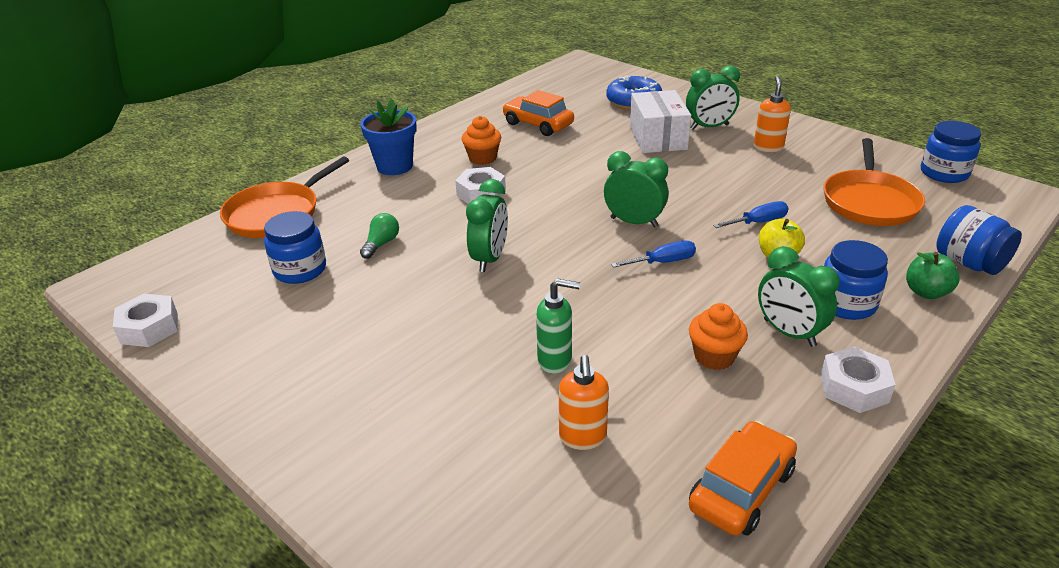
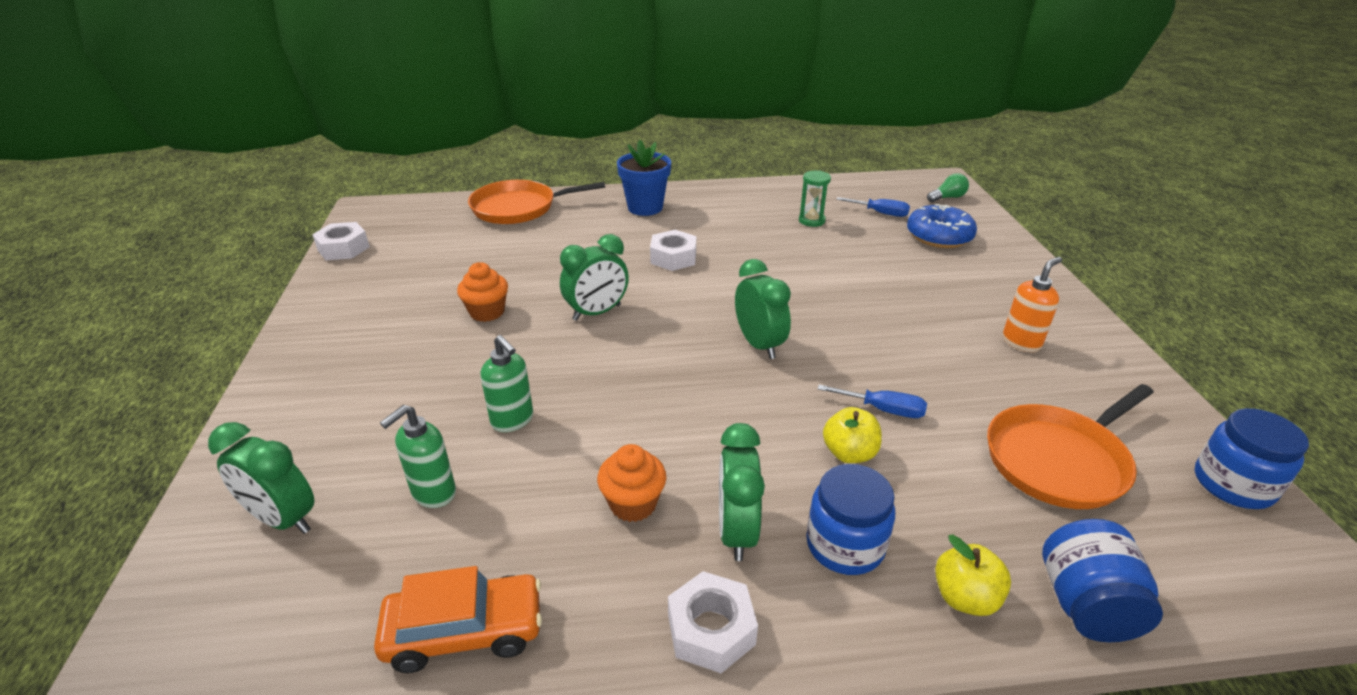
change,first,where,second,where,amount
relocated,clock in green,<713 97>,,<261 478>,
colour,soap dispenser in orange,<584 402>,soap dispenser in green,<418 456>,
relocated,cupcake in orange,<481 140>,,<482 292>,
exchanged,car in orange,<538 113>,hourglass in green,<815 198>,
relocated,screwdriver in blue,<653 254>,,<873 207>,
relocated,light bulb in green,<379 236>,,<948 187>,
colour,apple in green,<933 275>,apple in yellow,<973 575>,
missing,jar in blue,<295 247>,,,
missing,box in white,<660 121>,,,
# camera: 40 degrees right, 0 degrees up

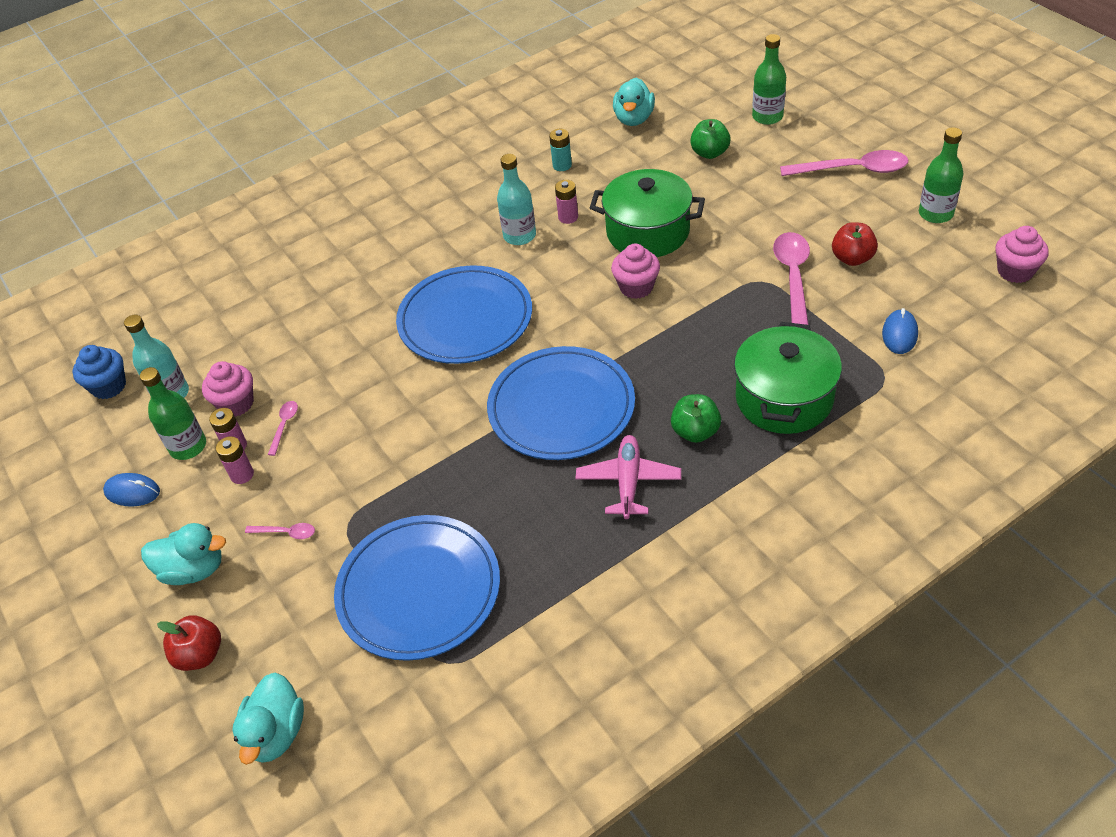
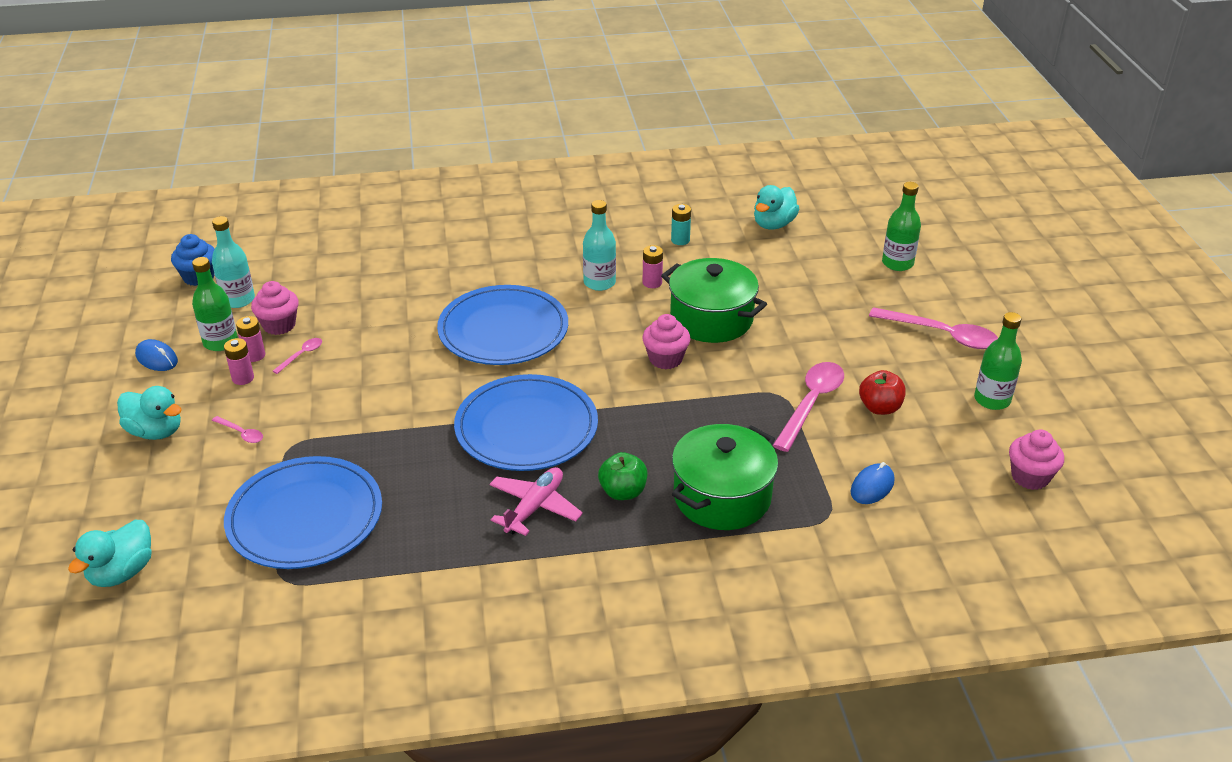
change,first,where,second,where,amount
missing,apple in red,<189 643>,,,
missing,apple in green,<710 139>,,,
# camera: 20 degrees right, 10 degrees down

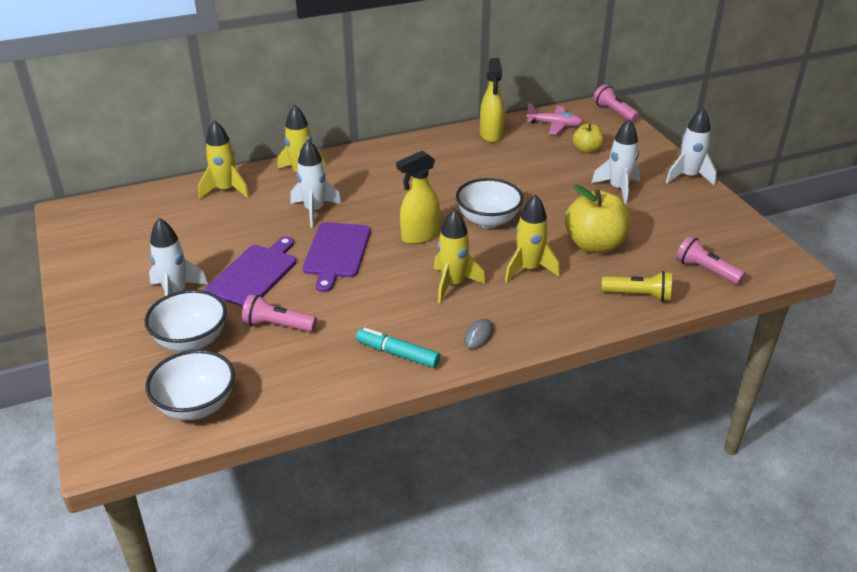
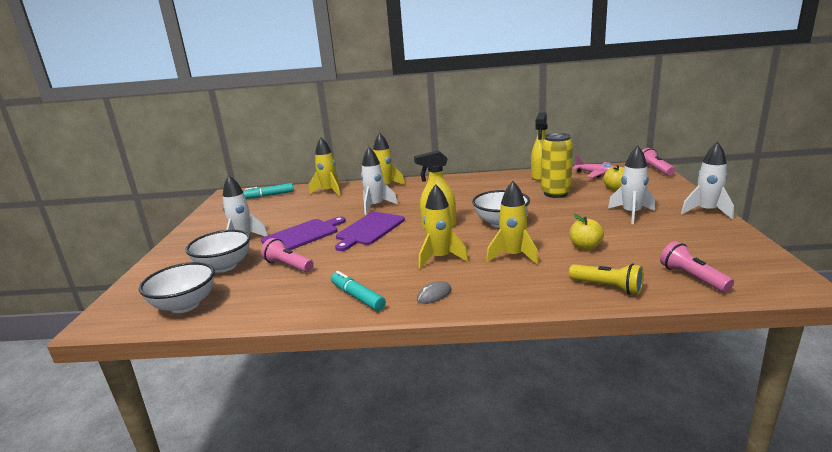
change,first,where,second,where,amount
appeared,,,marker in turquoise,<268 191>,
appeared,,,can in yellow,<557 165>,
size,apple in yellow,<597 219>,,<586 232>,x0.56
# camera: 25 degrees right, 15 degrees down

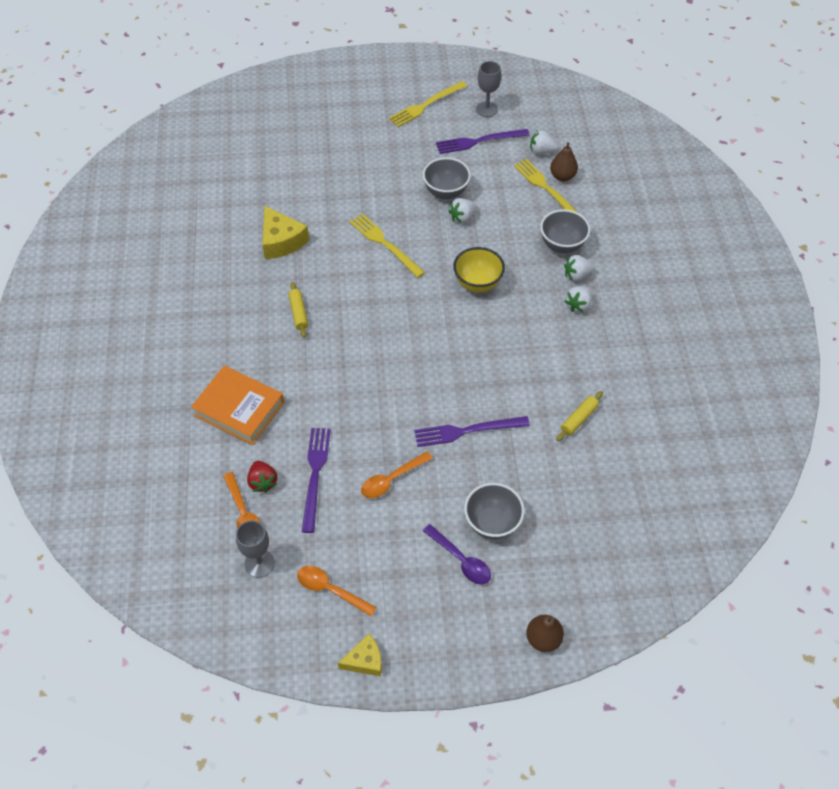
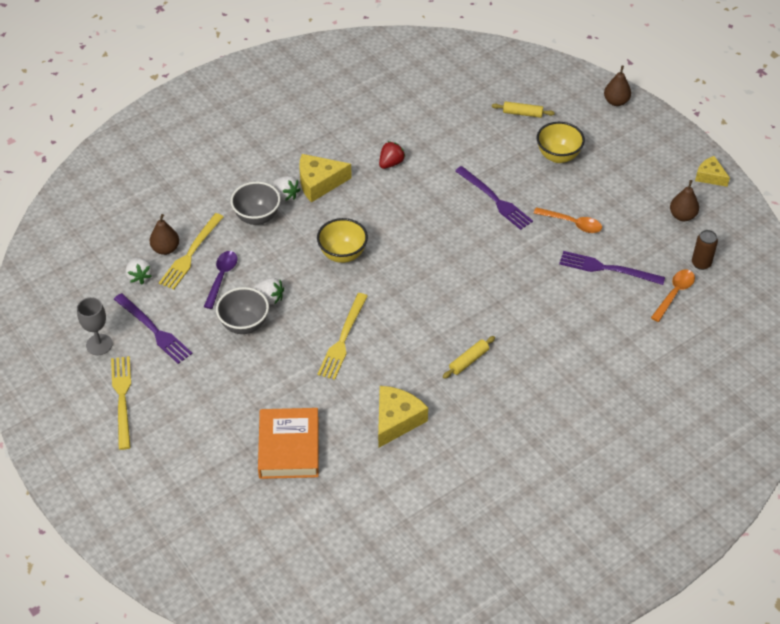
change,first,where,second,where,amount
spun,fork in yellow,<428 104>,,<121 403>,120 degrees counterclockwise
relocated,spoon in purple,<457 554>,,<221 280>,
relocated,book in orange,<237 405>,,<288 443>,
exchanged,strawberry in white,<578 299>,cheese in yellow,<326 178>,
relocated,strawberry in red,<262 477>,,<392 155>,
relocated,rolling pin in yellow,<579 416>,,<523 109>,
colour,bowl in grey,<494 511>,bowl in yellow,<561 142>,
spun,fork in purple,<316 480>,,<612 268>,45 degrees clockwise
exchanged,spoon in orange,<337 591>,pear in brown,<684 200>,
exchanged,goblet in grey,<255 549>,can in brown,<705 250>,
# camera: 120 degrees left, 5 degrees down

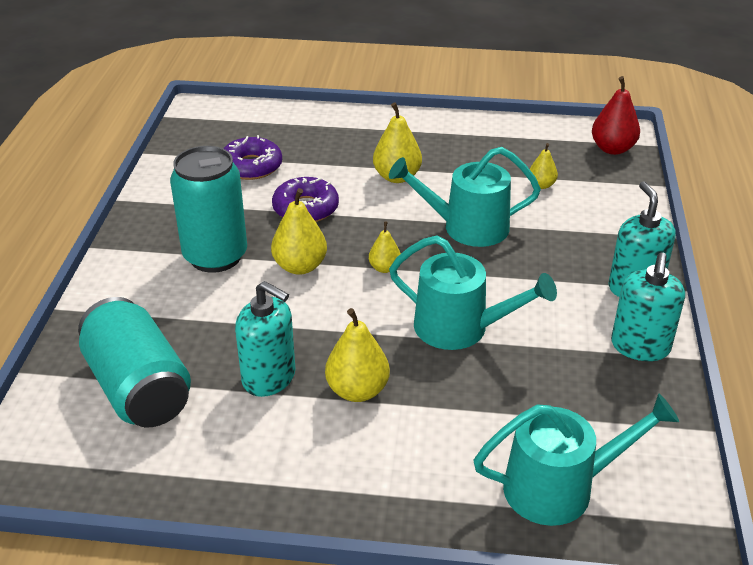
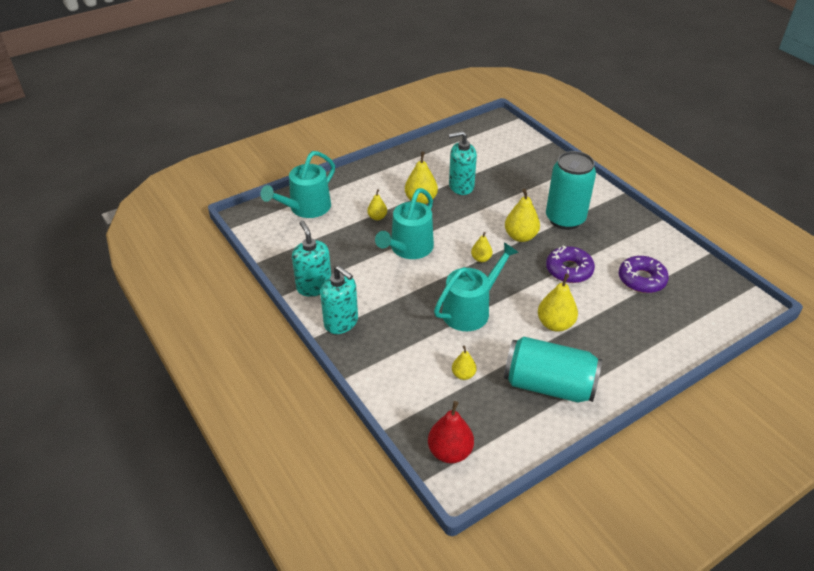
change,first,where,second,where,amount
appeared,,,pear in yellow,<377 204>,
spun,watering can in turquoise,<473 292>,,<404 223>,45 degrees counterclockwise
relocated,can in turquoise,<134 362>,,<553 370>,
# camera: 140 degrees right, 5 degrees up

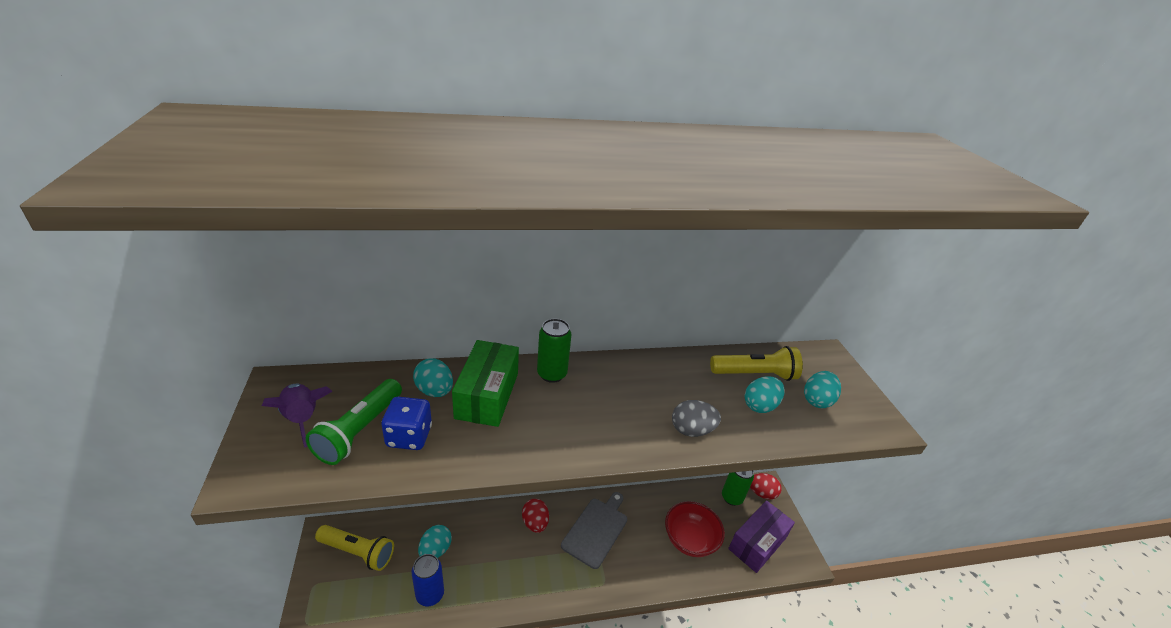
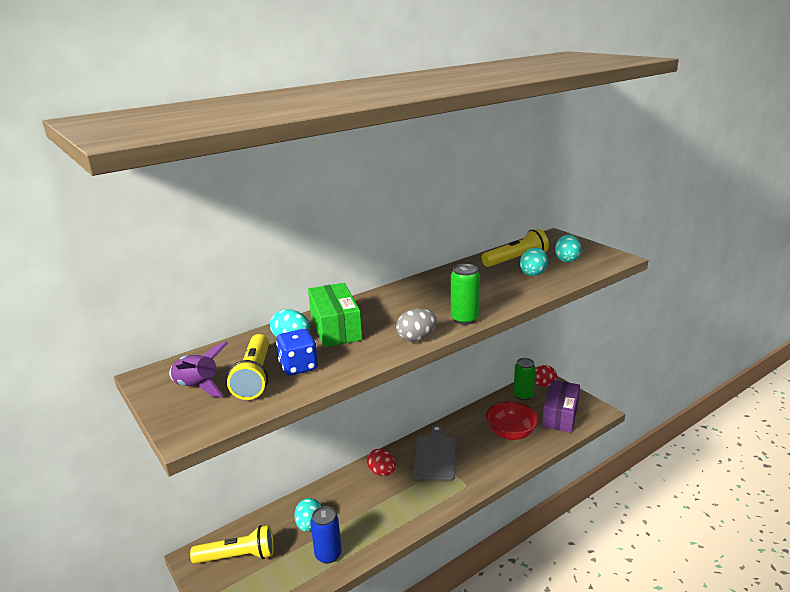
change,first,where,second,where,amount
colour,flashlight in green,<354 422>,flashlight in yellow,<248 367>,
relocated,egg in grey,<696 418>,,<416 325>,
relocated,can in green,<554 351>,,<465 294>,
# camera: 20 degrees left, 10 degrees down

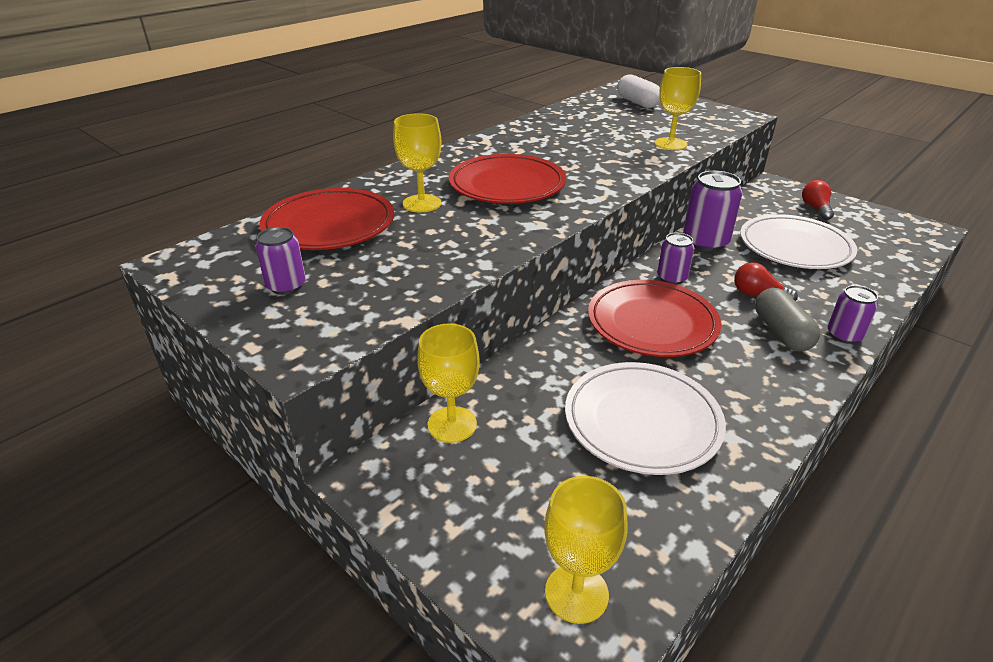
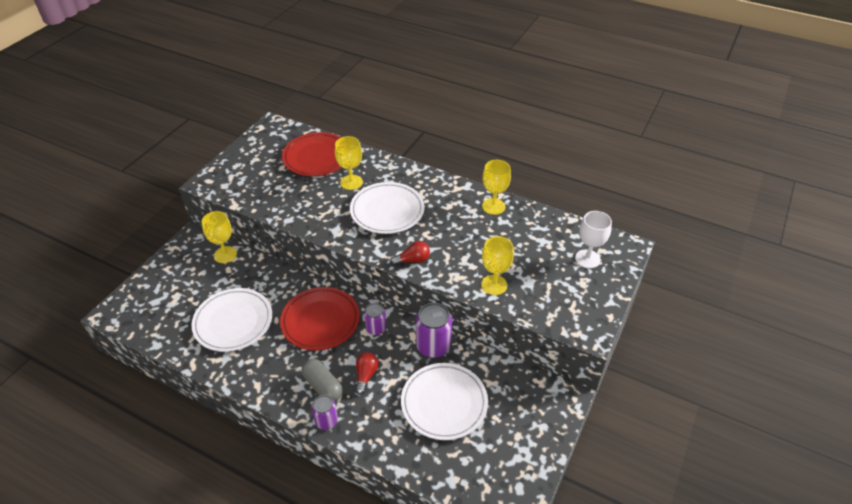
change,first,where,second,where,amount
spun,capsule in grey,<787 319>,,<322 380>,75 degrees clockwise
colour,plate in red,<507 179>,plate in white,<387 208>,
relocated,light bulb in red,<818 200>,,<410 253>,
relocated,goblet in yellow,<585 550>,,<496 187>,
exchanged,capsule in white,<638 91>,goblet in white,<593 240>,
missing,can in purple,<280 261>,,,
# camera: 75 degrees right, 10 degrees up

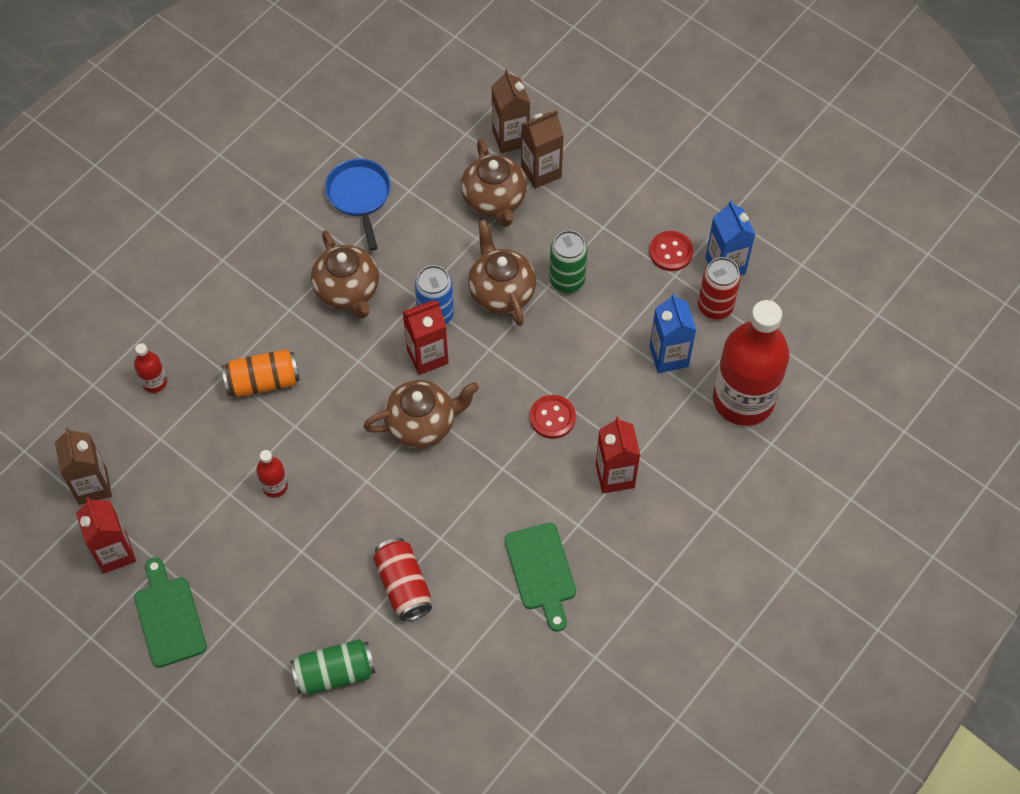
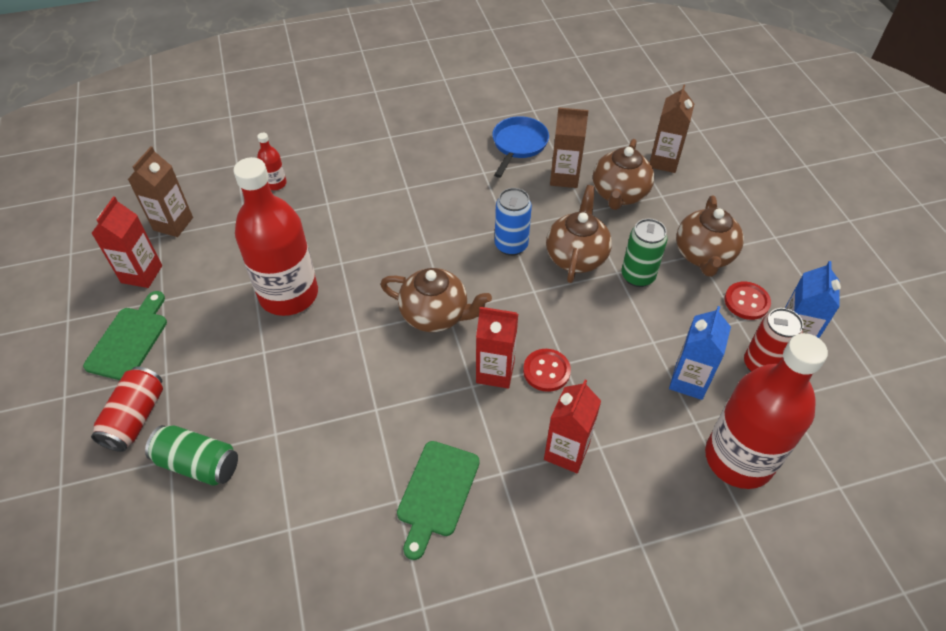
change,first,where,second,where,amount
relocated,can in red,<402 579>,,<127 409>,
size,bottle in red,<272 473>,,<275 236>,x2.44
relocated,carton in red,<425 337>,,<497 348>,
relocated,carton in brown,<542 149>,,<569 147>,
relocated,teapot in brown,<345 274>,,<710 236>,
missing,can in orange,<260 373>,,,
# camera: 35 degrees right, 10 degrees down

